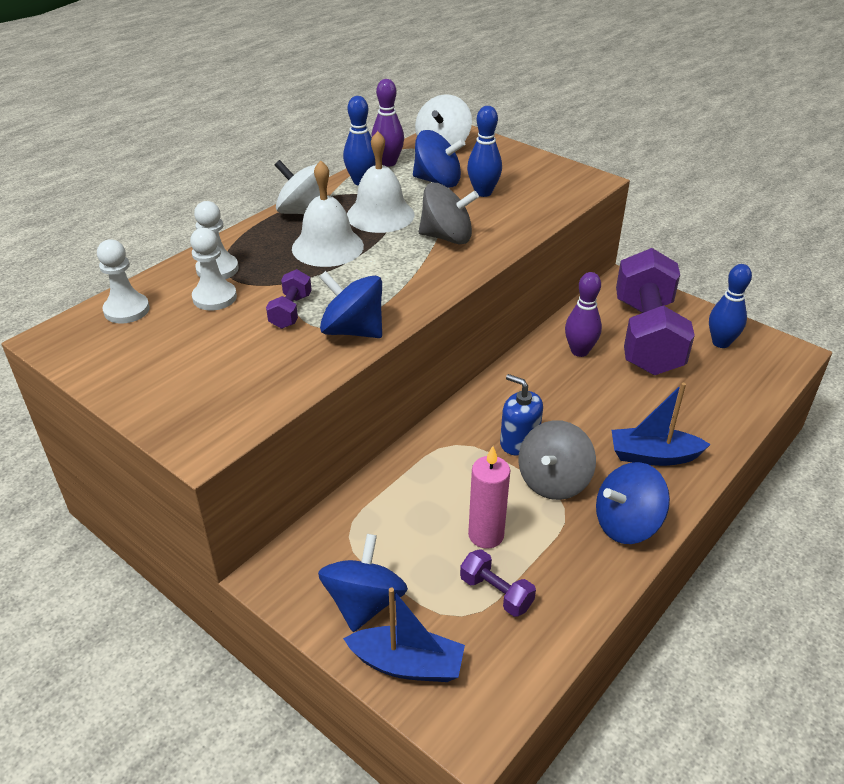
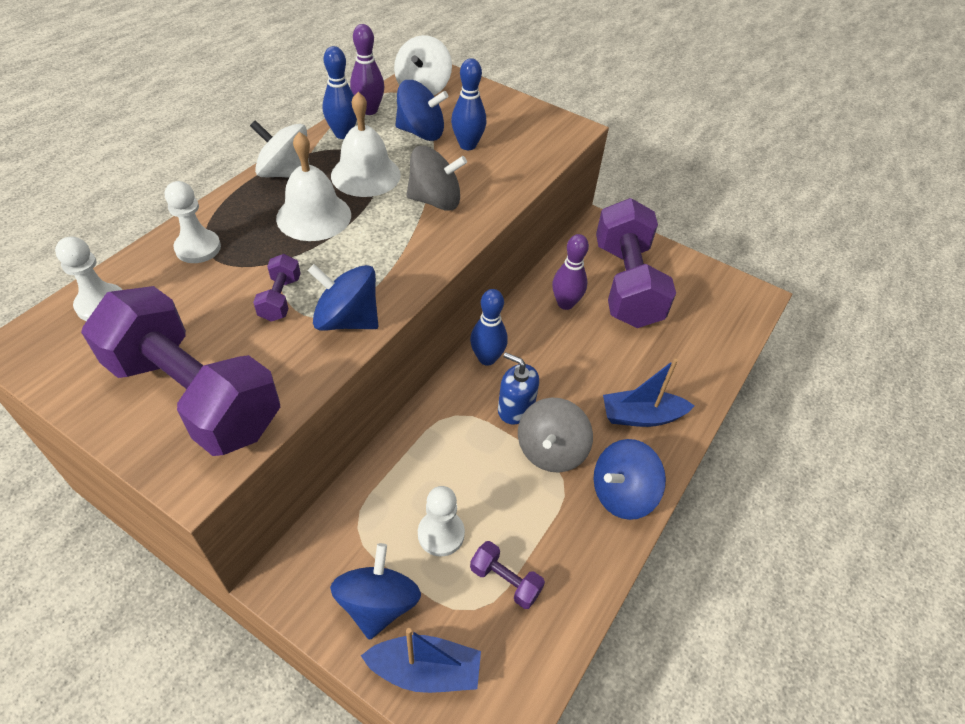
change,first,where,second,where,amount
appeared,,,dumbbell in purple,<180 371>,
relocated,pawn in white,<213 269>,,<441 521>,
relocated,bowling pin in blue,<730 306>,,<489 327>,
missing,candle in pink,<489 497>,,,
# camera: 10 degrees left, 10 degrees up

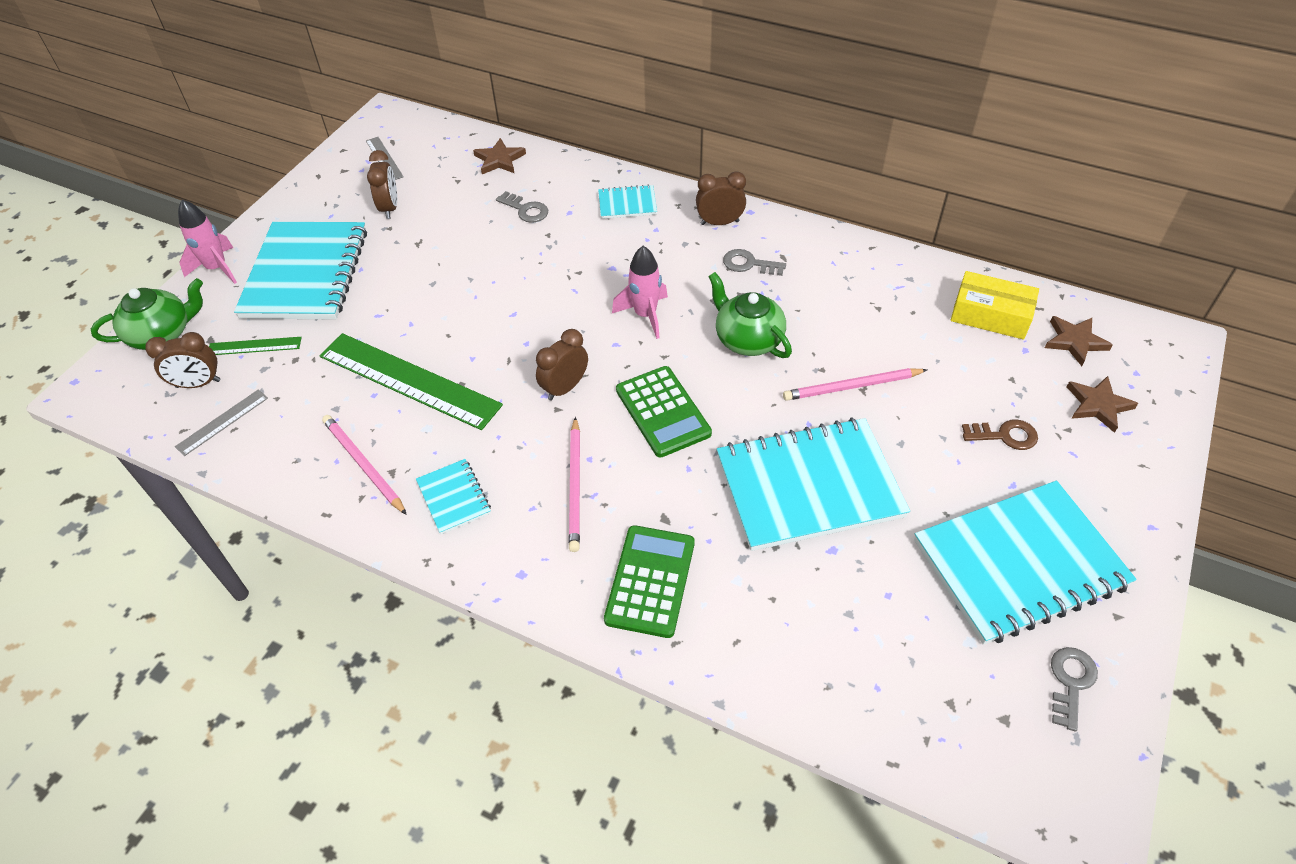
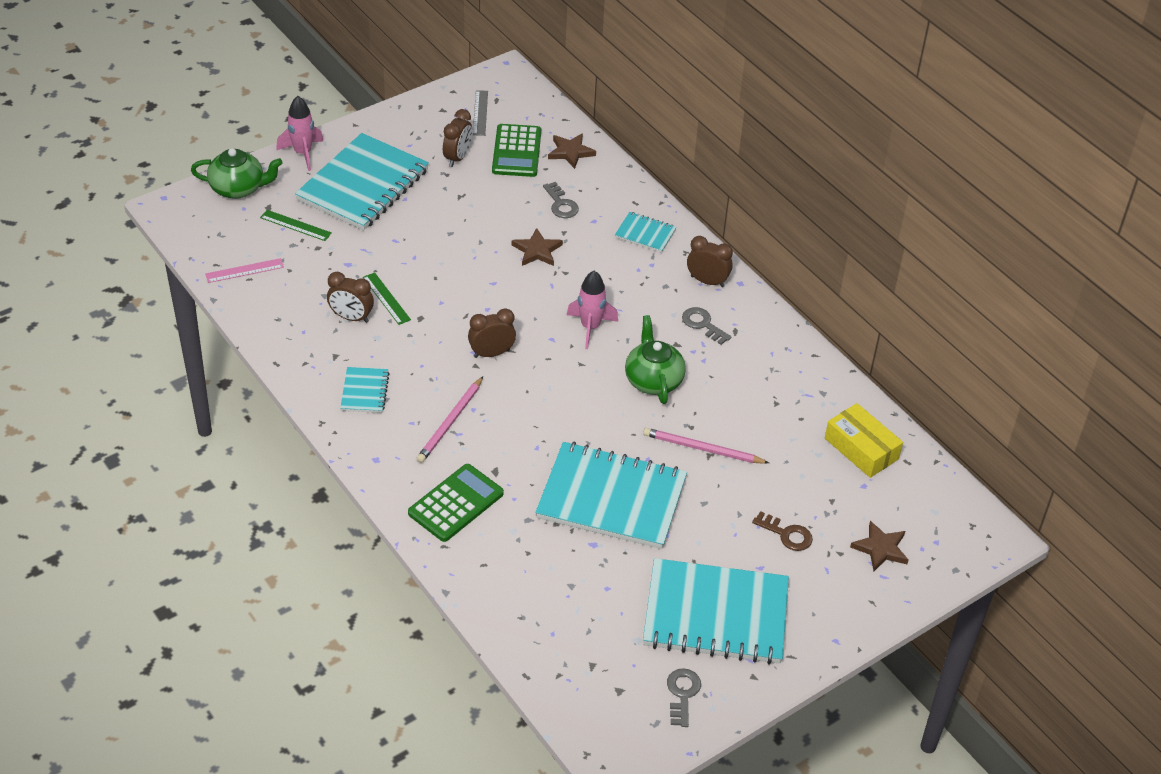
change,first,where,second,where,amount
colour,ruler in grey,<221 422>,ruler in pink,<244 270>,
relocated,clock in brown,<182 360>,,<350 297>,
size,ruler in green,<411 381>,,<387 298>,x0.46
relocated,calculator in green,<664 412>,,<516 150>,
relocated,star in brown,<1079 341>,,<537 247>,
spun,key in grey,<1074 689>,,<684 697>,45 degrees counterclockwise
missing,pencil in pink,<364 465>,,,
# camera: 25 degrees right, 5 degrees down

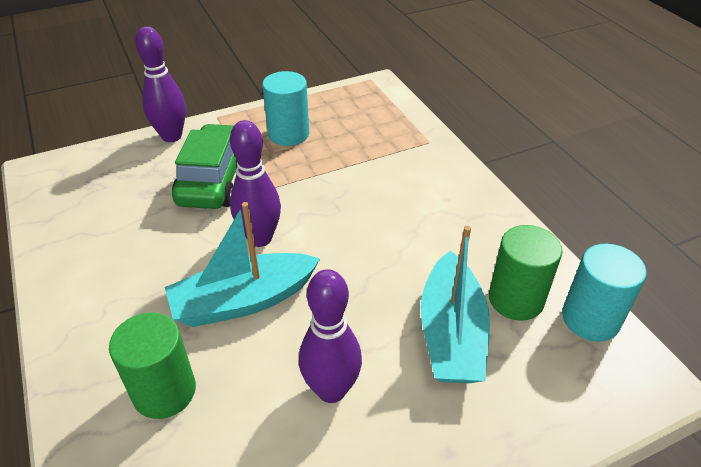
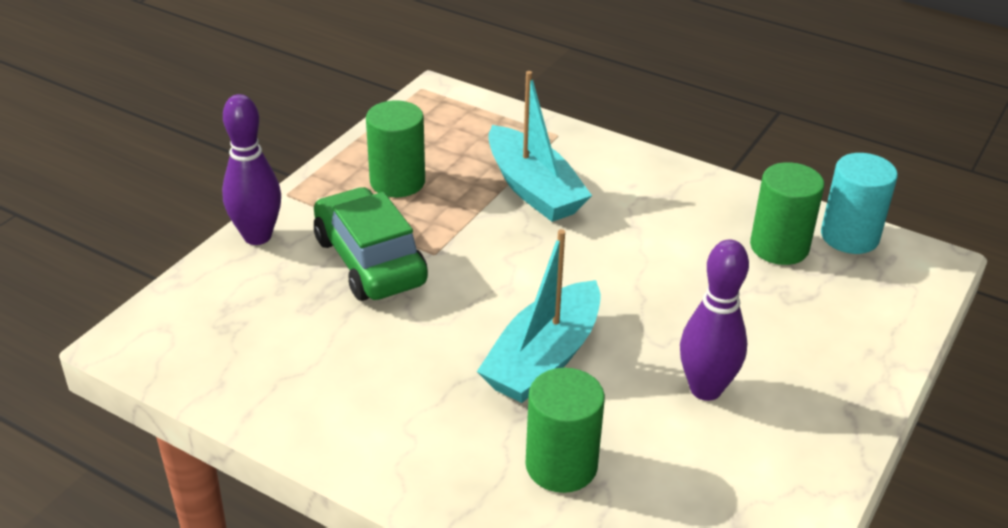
change,first,where,second,where,amount
colour,cylinder in turquoise,<285 108>,cylinder in green,<395 148>,
relocated,boat in turquoise,<455 304>,,<540 146>,
missing,bowling pin in purple,<255 183>,,,
# camera: 35 degrees left, 5 degrees down

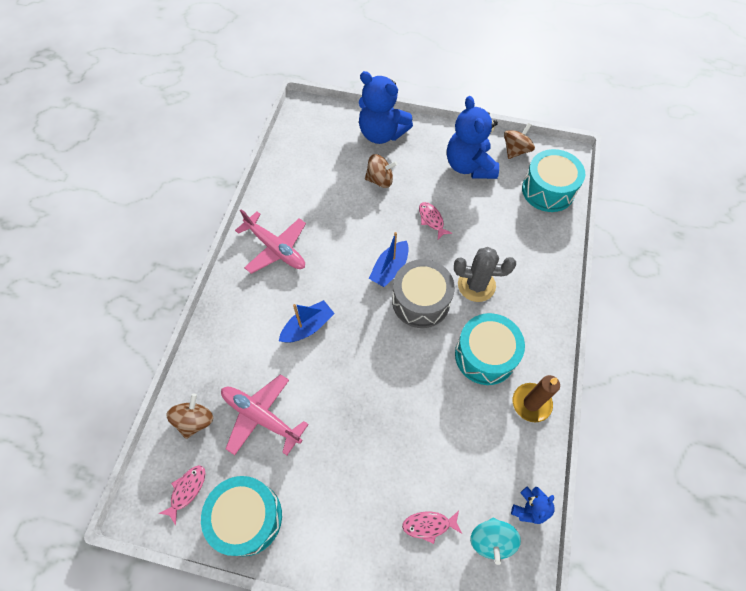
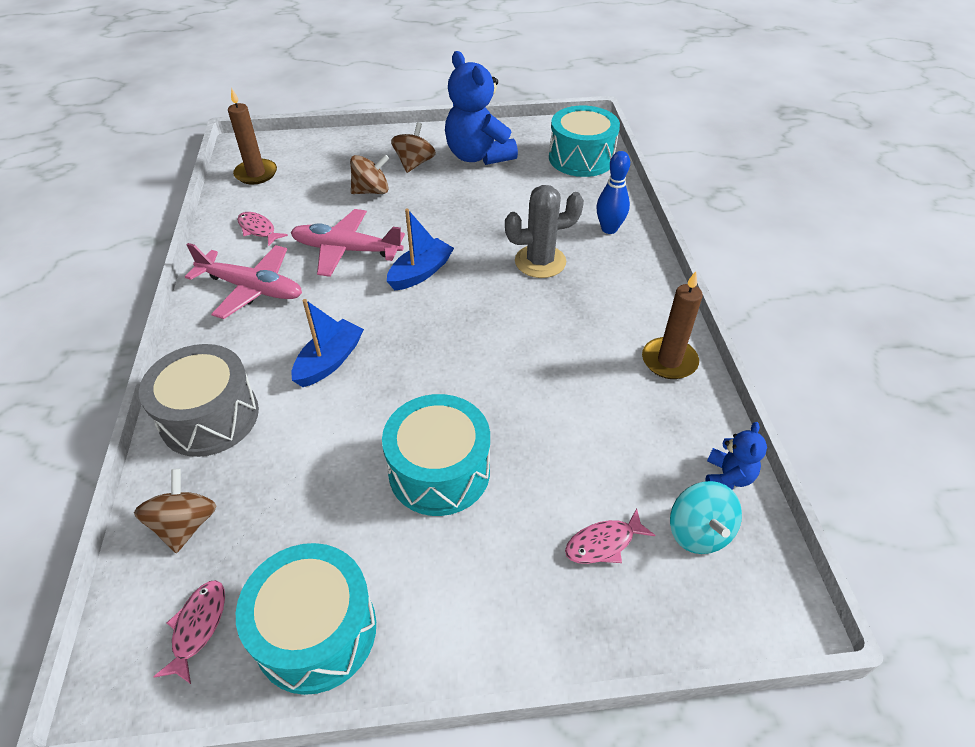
change,first,where,second,where,amount
relocated,drum in grey,<423 293>,,<199 400>,
appeared,,,candle in brown,<252 136>,
relocated,fish in pink,<435 220>,,<262 229>,
relocated,plane in pink,<265 414>,,<347 243>,
relocated,drum in turquoise,<490 349>,,<436 455>,
spun,boat in blue,<389 259>,,<420 249>,150 degrees counterclockwise
relocated,spinning top in brown,<519 141>,,<413 147>,
appeared,,,bowling pin in blue,<613 192>,
missing,teddy bear in blue,<386 107>,,,
# camera: 20 degrees left, 15 degrees down

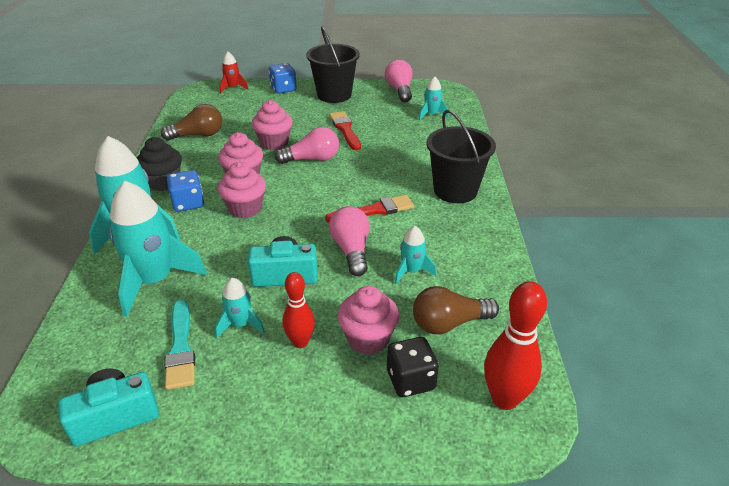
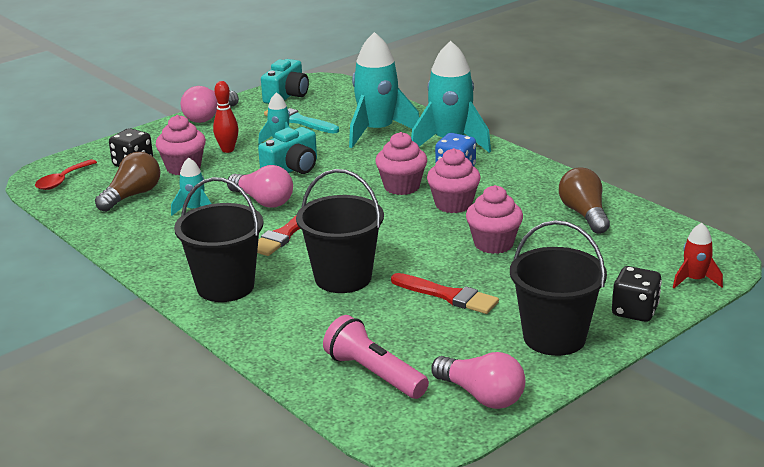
change,first,where,second,where,amount
exchanged,bowling pin in red,<515 345>,spoon in red,<66 174>,
relocated,light bulb in pink,<307 145>,,<210 104>,
appeared,,,bucket in black,<340 231>,
exchanged,rocket in turquoise,<434 98>,flashlight in pink,<376 357>,
spun,light bulb in brown,<191 122>,,<584 200>,135 degrees clockwise
colour,dice in blue,<283 78>,dice in black,<637 294>,
missing,cupcake in black,<159 164>,,,
# camera: 140 degrees right, 10 degrees down

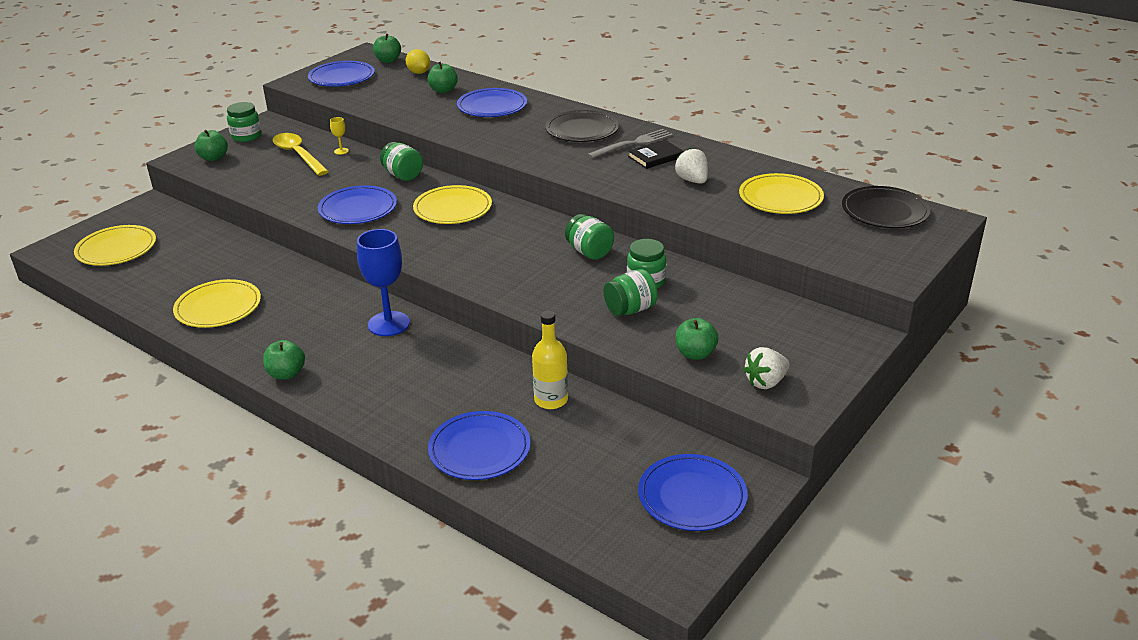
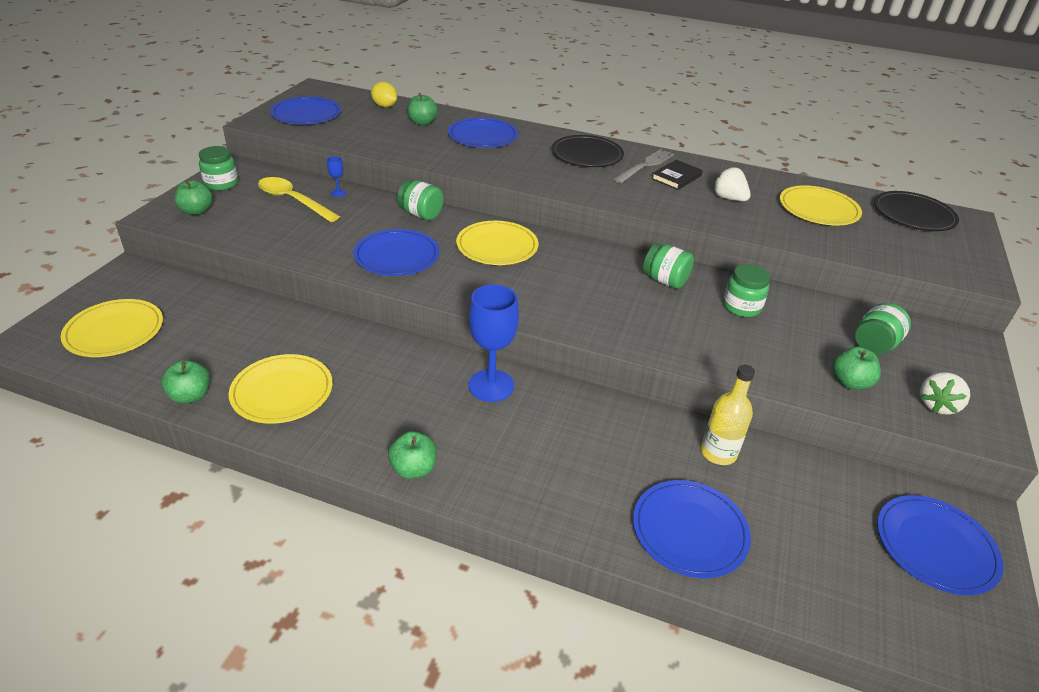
change,first,where,second,where,amount
relocated,apple in green,<387 48>,,<185 382>,
colour,goblet in yellow,<339 136>,goblet in blue,<336 176>,
relocated,jar in green,<631 292>,,<883 329>,
# camera: 20 degrees left, 5 degrees up

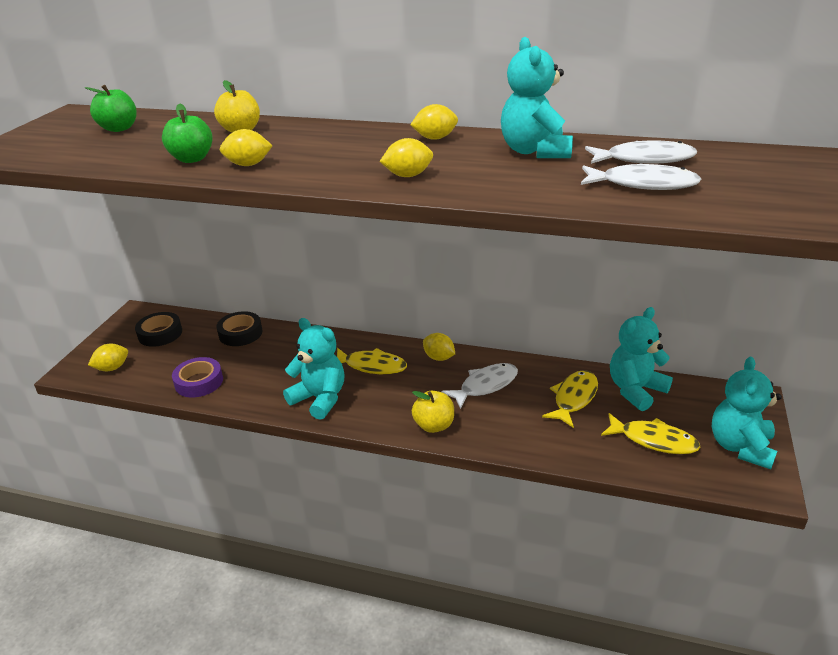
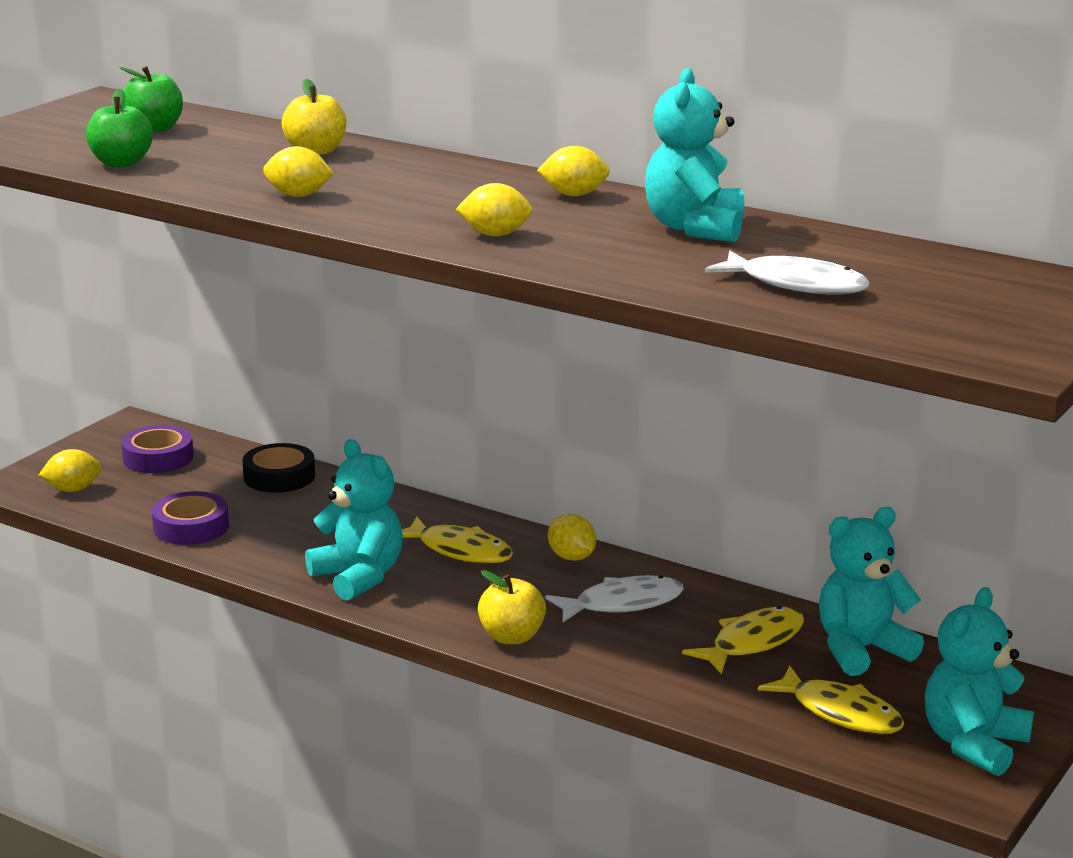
change,first,where,second,where,amount
relocated,apple in green,<187 133>,,<119 128>,
colour,tape in black,<158 329>,tape in purple,<157 449>,
missing,fish in white,<641 152>,,,
# camera: 15 degrees right, 10 degrees down

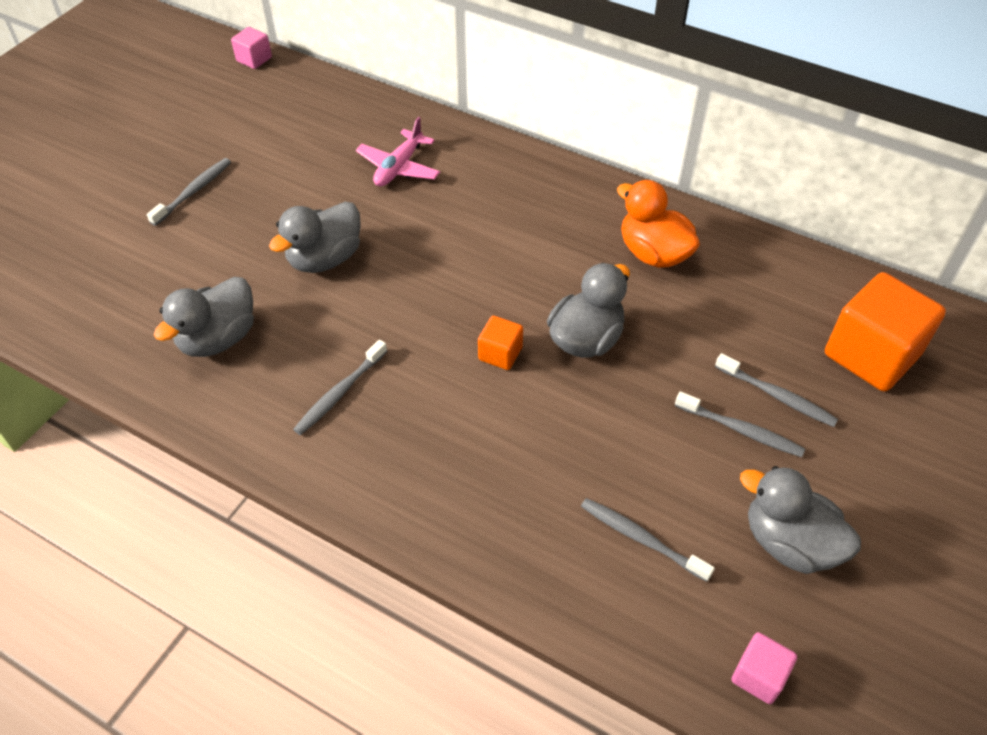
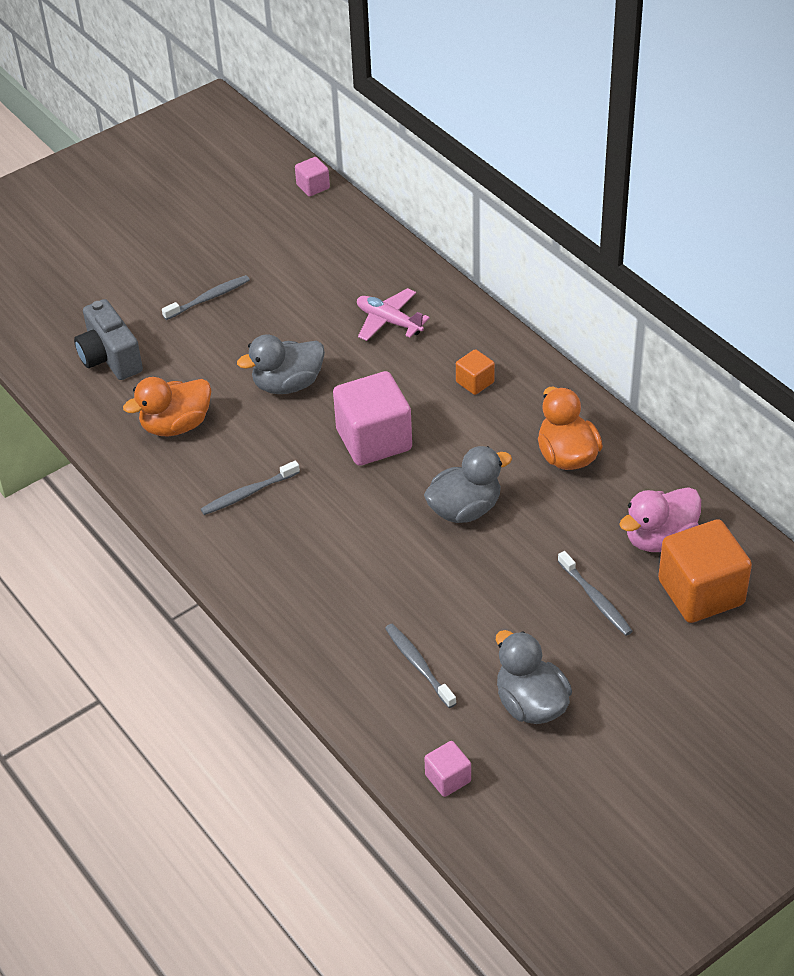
change,first,where,second,where,amount
appeared,,,camera in grey,<108 339>,
colour,duck in grey,<204 317>,duck in orange,<167 406>,
appeared,,,cube in pink,<372 418>,
spun,plane in pink,<398 151>,,<393 314>,75 degrees clockwise
relocated,cube in orange,<500 343>,,<475 372>,
appeared,,,duck in pink,<660 519>,
missing,toothbrush in grey,<740 424>,,,
# camera: 25 degrees right, 5 degrees down

